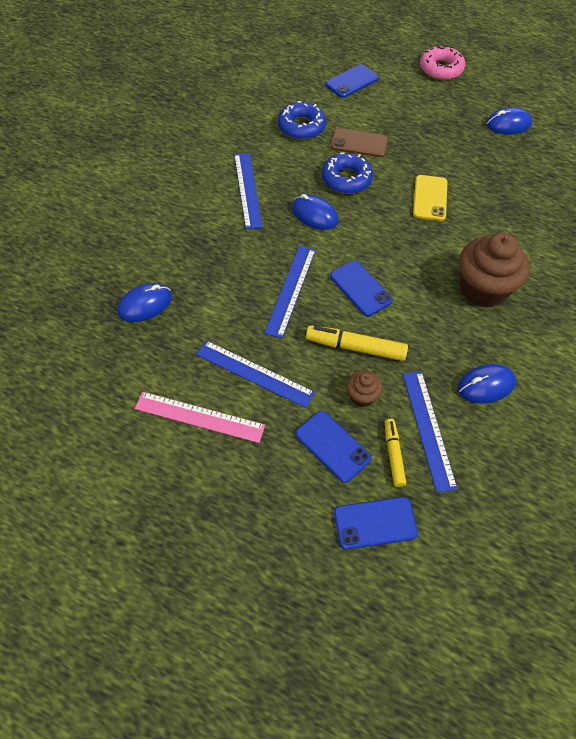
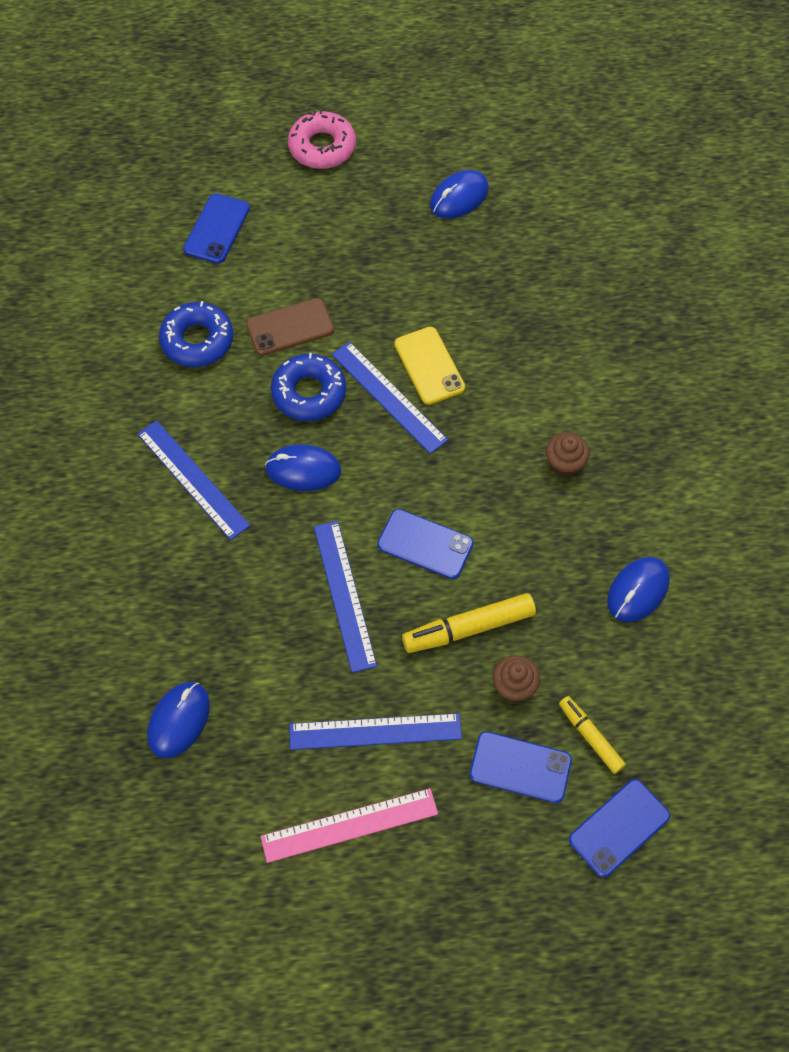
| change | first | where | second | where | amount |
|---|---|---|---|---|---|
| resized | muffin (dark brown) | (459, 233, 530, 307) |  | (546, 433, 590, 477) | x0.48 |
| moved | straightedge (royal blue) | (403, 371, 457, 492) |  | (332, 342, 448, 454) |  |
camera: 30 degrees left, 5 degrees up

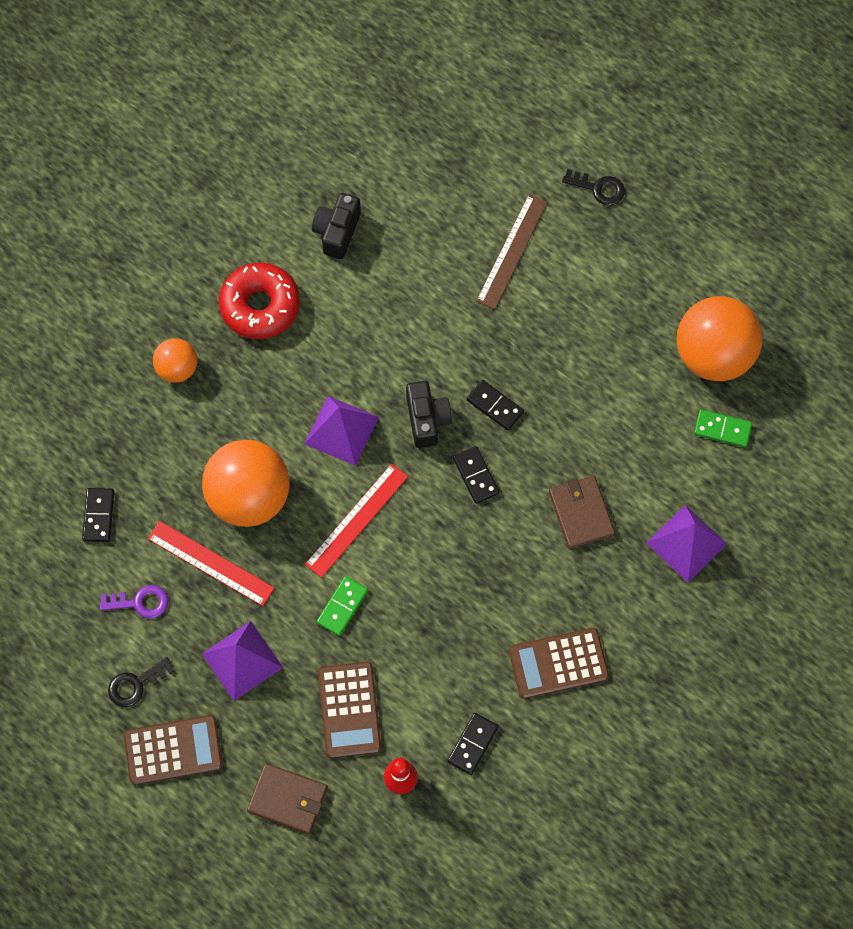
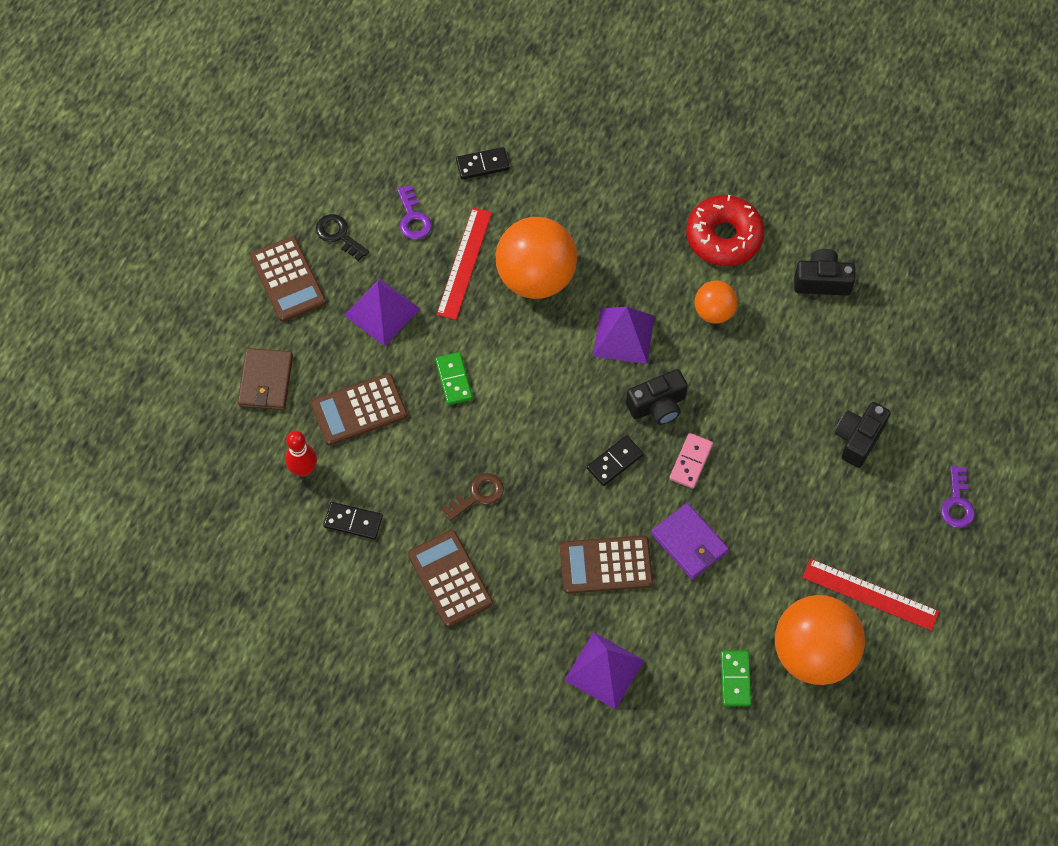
| change | first | where | second | where | amount |
|---|---|---|---|---|---|
| recoloured | latchkey (jet-black) | (562, 169, 625, 205) | latchkey (violet) | (941, 466, 975, 528) |  |
| replaced | straightedge (dark brown) | (476, 194, 548, 309) | compact camera (jet-black) | (835, 402, 891, 468) |  |
| moved | sphere (orange) | (153, 338, 197, 383) |  | (694, 281, 738, 324) |  |
| recoloured | domino (jet-black) | (466, 380, 524, 431) | domino (rosy) | (669, 433, 713, 489) |  |
| moved | straightedge (crimson) | (305, 464, 408, 578) |  | (802, 559, 939, 631) |  |
| replaced | wallet (dark brown) | (549, 476, 615, 549) | adding machine (dark brown) | (560, 536, 653, 594) |  |
| turned | domino (green) | (317, 576, 368, 636) |  | (435, 352, 473, 405) | 60 degrees clockwise |
| added |  |  | latchkey (dark brown) | (442, 473, 504, 521) |  |
| added |  |  | wallet (violet) | (651, 503, 729, 580) |  |
camera: 75 degrees right, 5 degrees down

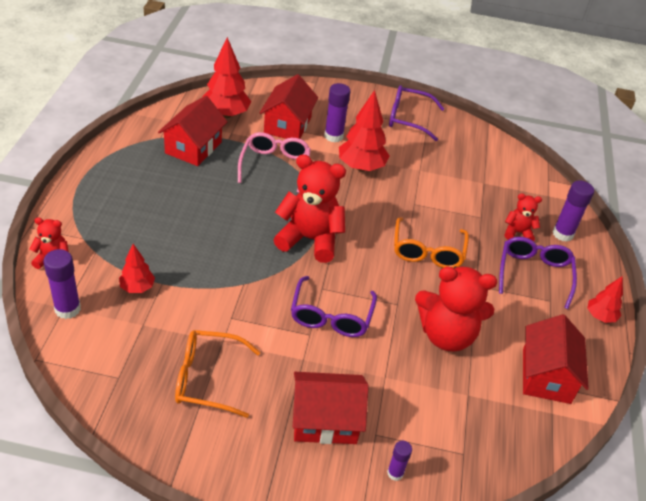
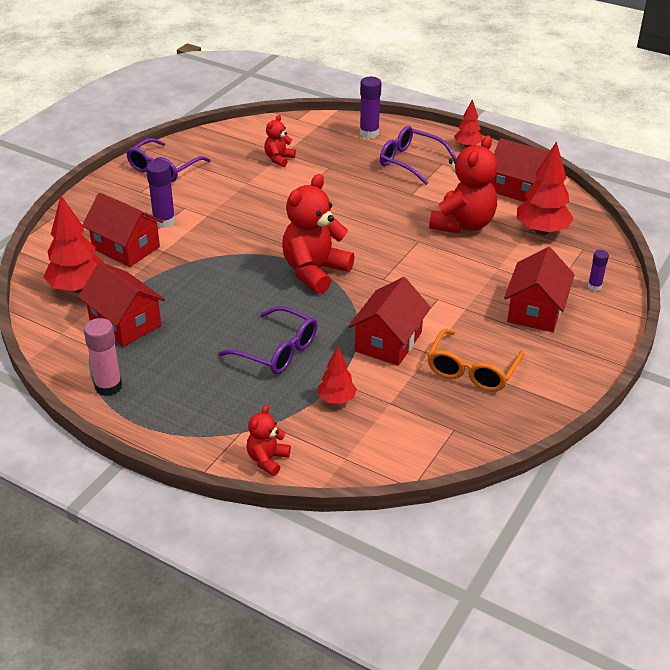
| change | first | where | second | where | amount |
|---|---|---|---|---|---|
| moved | toy tree (crimson) | (339, 90, 389, 171) |  | (517, 141, 574, 235) |  |
| removed | eyeglasses (rosy) | (238, 132, 311, 193) |  |  |  |
| moved | teddy bear (crimson) | (504, 193, 542, 241) |  | (264, 115, 296, 167) |  |
| removed | eyeglasses (orange) | (394, 217, 469, 268) |  |  |  |
| removed | glue (violet) | (43, 249, 81, 319) |  |  |  |
| moved | eyeglasses (violet) | (291, 276, 377, 337) |  | (218, 306, 318, 374) |  |
| added |  |  | cottage (crimson) | (348, 277, 431, 366) |  |
| added |  |  | glue (rosy) | (84, 318, 122, 396) |  |
camera: 65 degrees left, 5 degrees down

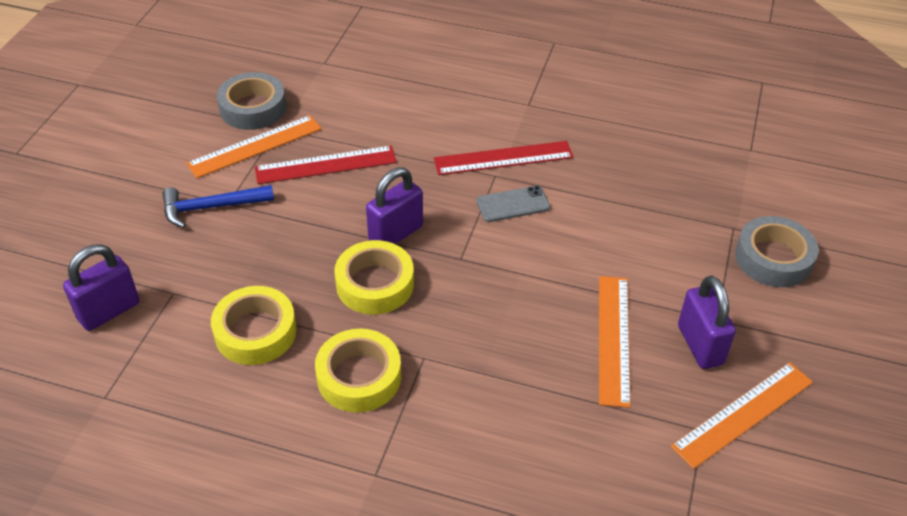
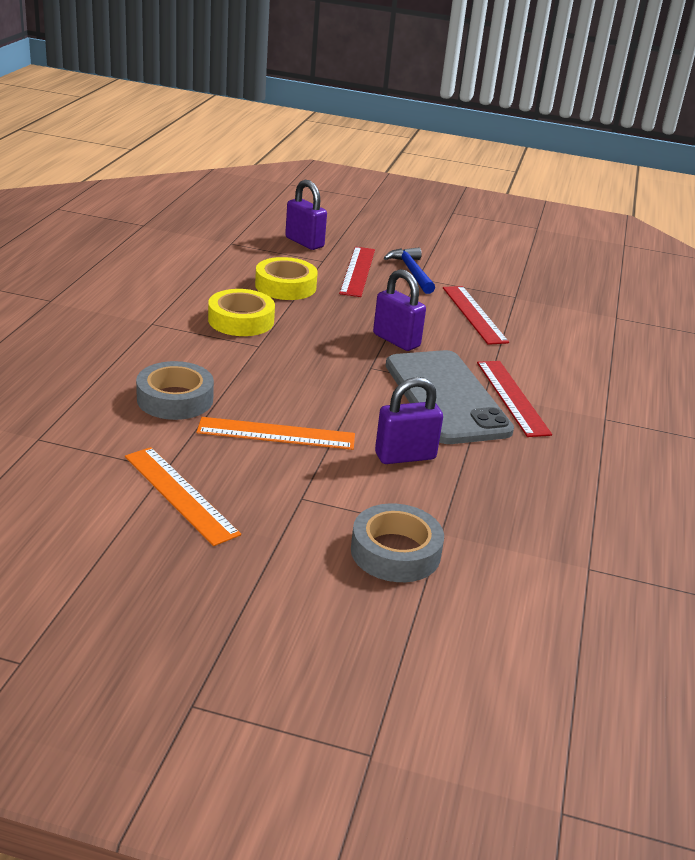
| change | first | where | second | where | amount |
|---|---|---|---|---|---|
| moved | sticky tape (grey) | (217, 72, 286, 130) |  | (136, 361, 214, 420) |  |
| removed | straightedge (orange) | (186, 115, 322, 178) |  |  |  |
| resized | phone (grey) | (477, 186, 550, 222) |  | (386, 350, 514, 444) | x2.33 |
| removed | sticky tape (yellow) | (334, 240, 414, 314) |  |  |  |
| moved | lock (violet) | (678, 275, 736, 369) |  | (375, 377, 443, 464) |  |
| added |  |  | straightedge (crimson) | (339, 247, 375, 297) |  |
camera: 85 degrees right, 15 degrees down

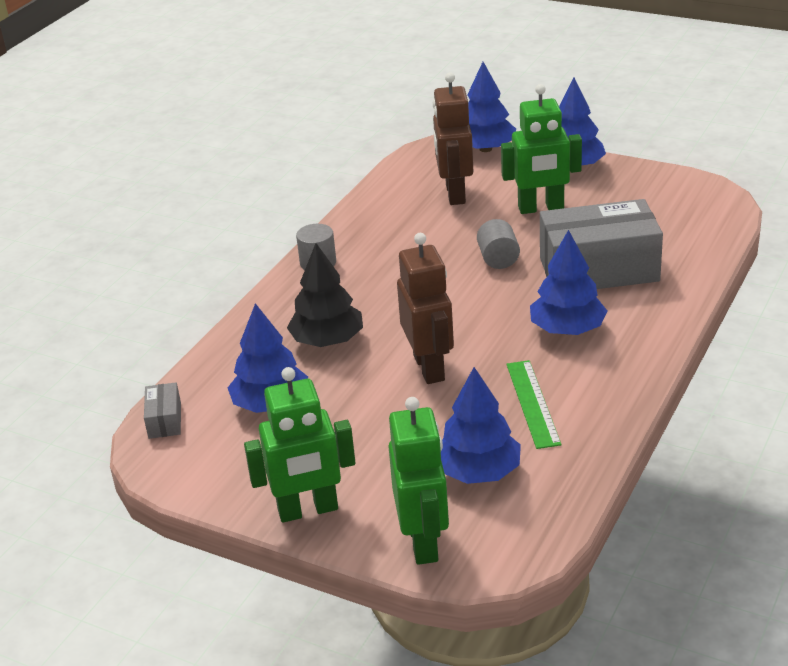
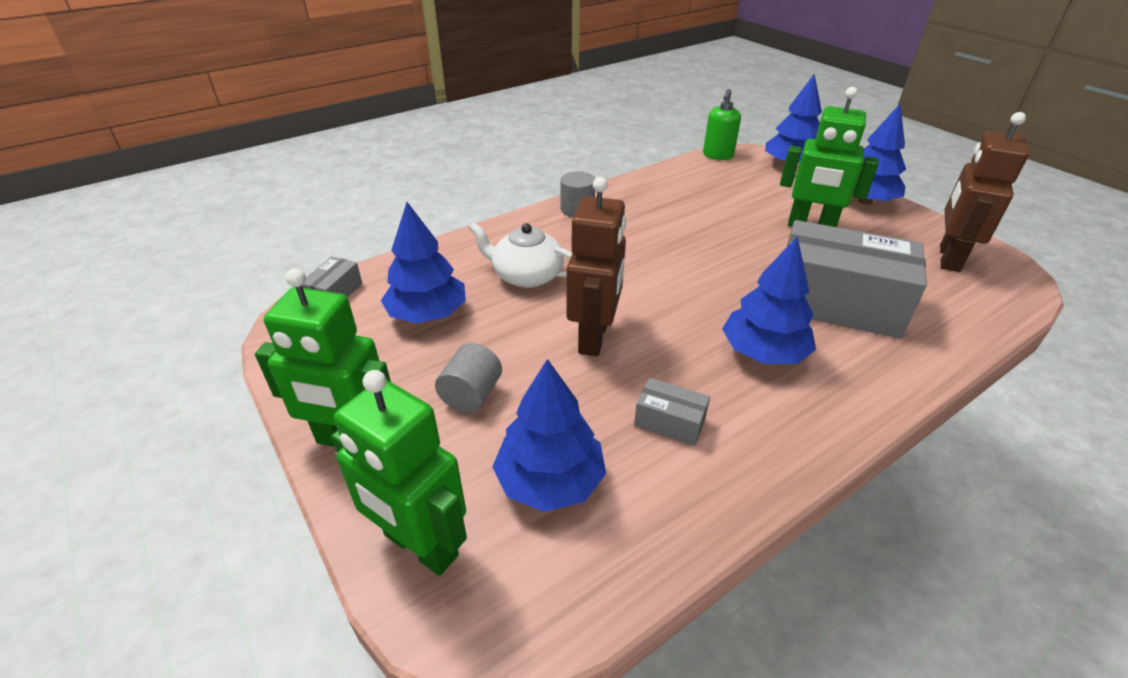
| change | first | where | second | where | amount |
|---|---|---|---|---|---|
| moved | toy robot (dark brown) | (433, 73, 473, 205) |  | (940, 112, 1030, 272) |  |
| moved | cylinder (grey) | (477, 219, 520, 269) |  | (435, 343, 502, 413) |  |
| replaced | toy tree (jet-black) | (287, 243, 363, 347) | teapot (snow-white) | (469, 222, 572, 288) |  |
| replaced | straightedge (green) | (506, 360, 562, 449) | box (grey) | (634, 378, 710, 446) |  |
| turned | toy robot (green) | (388, 397, 449, 565) |  | (331, 370, 467, 576) | 105 degrees clockwise |
| added |  |  | pump bottle (green) | (703, 89, 741, 160) |  |
camera: 25 degrees right, 5 degrees up

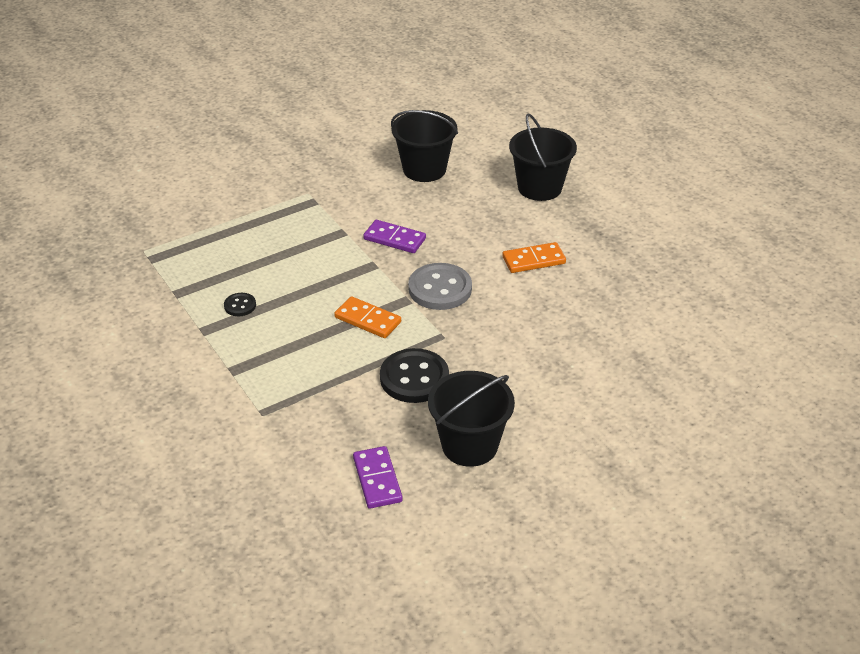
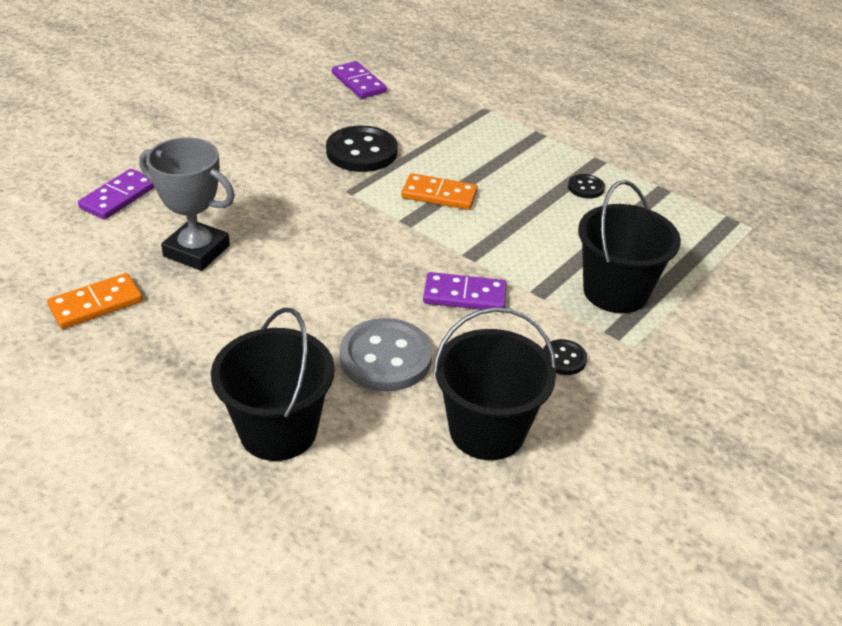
| change | first | where | second | where | amount |
|---|---|---|---|---|---|
| moved | domino (orange) | (502, 242, 566, 273) |  | (47, 273, 143, 329) |  |
| moved | button (grey) | (408, 263, 472, 310) |  | (339, 318, 432, 391) |  |
| moved | pail (jet-black) | (428, 371, 515, 467) |  | (578, 180, 681, 313) |  |
| added |  |  | award cup (grey) | (139, 137, 235, 271) |  |
| added |  |  | domino (violet) | (78, 169, 155, 220) |  |
| added |  |  | button (jet-black) | (543, 339, 587, 375) |  |
camera: 160 degrees right, 0 degrees up

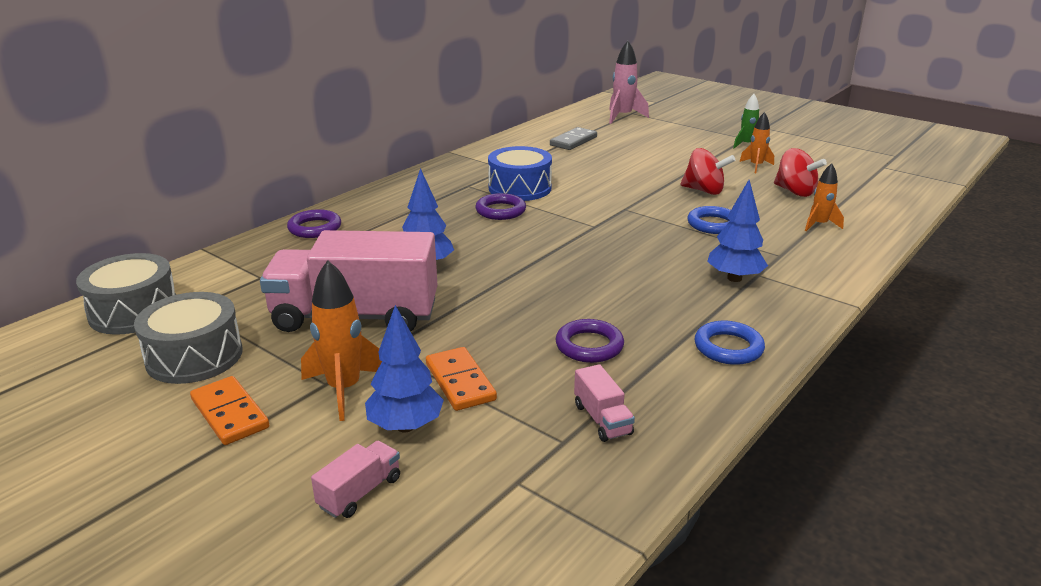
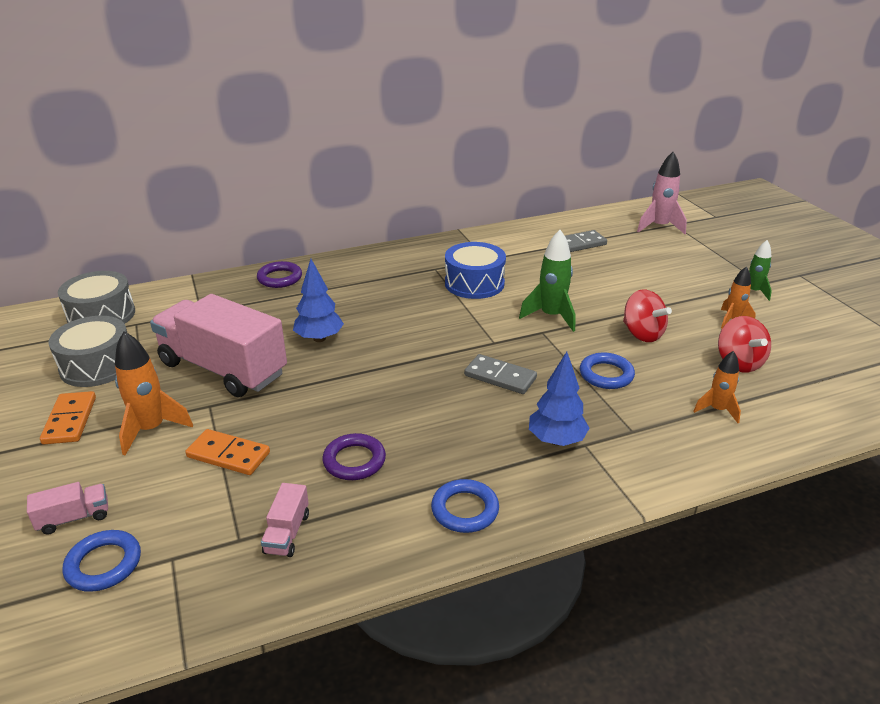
| change | first | where | second | where | amount |
|---|---|---|---|---|---|
| removed | hoop (violet) | (476, 193, 526, 220) |  |  |  |
| removed | toy tree (royal blue) | (365, 305, 444, 432) |  |  |  |
| turned | domino (orange) | (426, 347, 497, 411) |  | (185, 429, 270, 475) | 75 degrees counterclockwise |
| added |  |  | toy rocket (green) | (519, 230, 575, 332) |  |
| added |  |  | domino (grey) | (464, 354, 537, 394) |  |
| added |  |  | hoop (royal blue) | (62, 530, 141, 592) |  |
camera: 30 degrees right, 5 degrees up

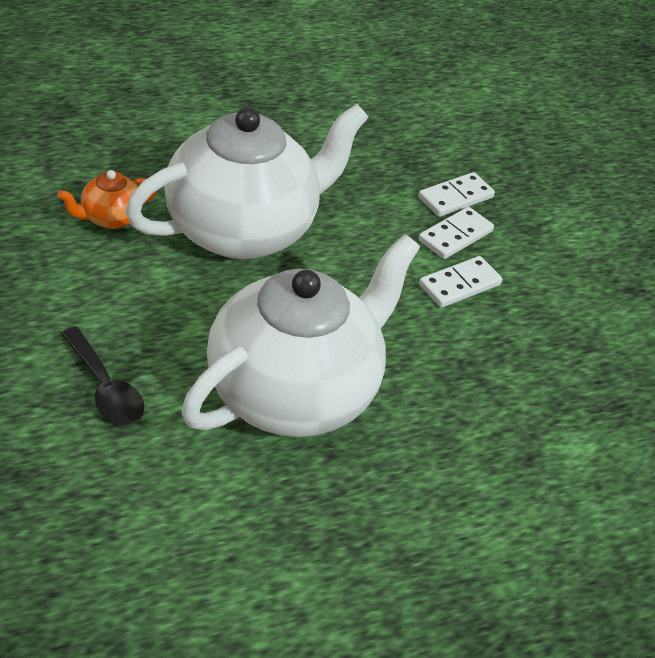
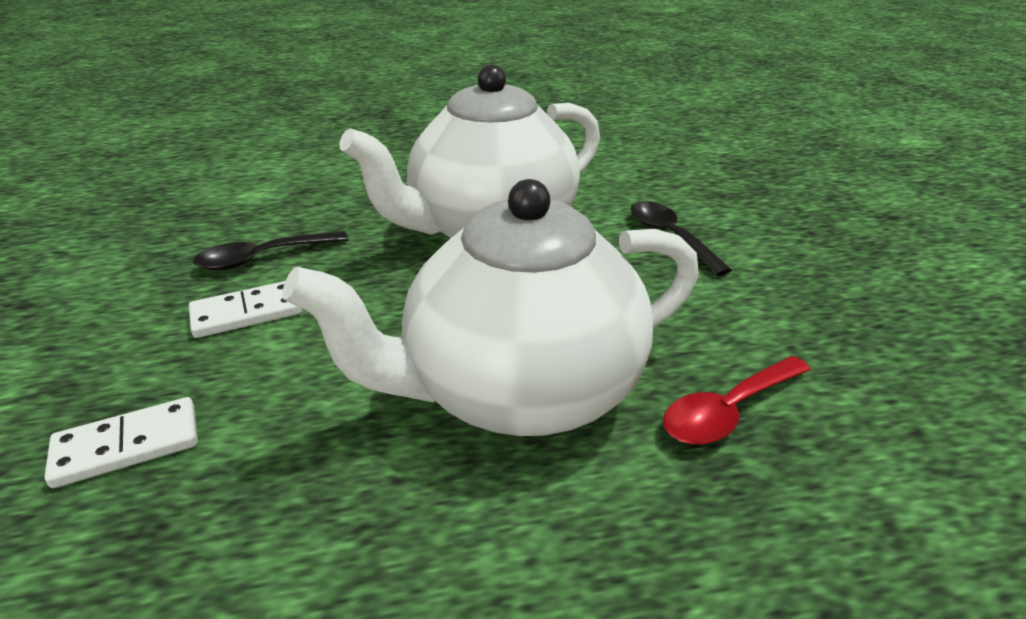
| change | first | where | second | where | amount |
|---|---|---|---|---|---|
| replaced | teapot (orange) | (58, 170, 157, 229) | teaspoon (crimson) | (663, 356, 811, 444) |  |
| removed | domino (snow-white) | (418, 207, 494, 259) |  |  |  |
| added |  |  | teaspoon (jet-black) | (193, 231, 348, 271) |  |
camera: 165 degrees left, 10 degrees down

